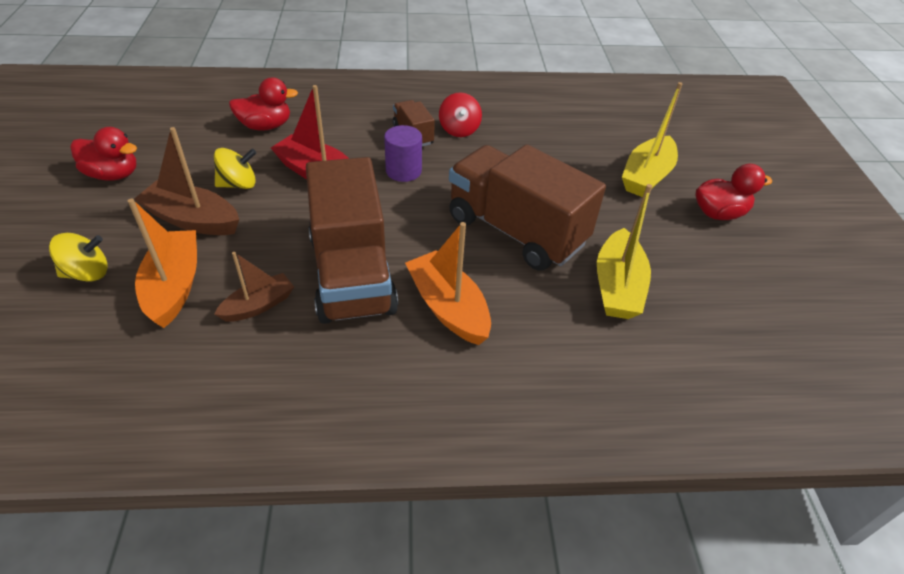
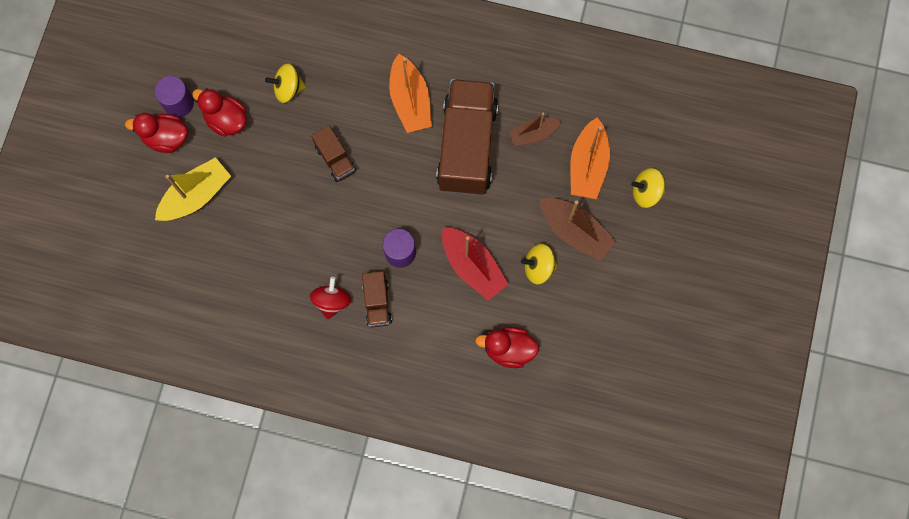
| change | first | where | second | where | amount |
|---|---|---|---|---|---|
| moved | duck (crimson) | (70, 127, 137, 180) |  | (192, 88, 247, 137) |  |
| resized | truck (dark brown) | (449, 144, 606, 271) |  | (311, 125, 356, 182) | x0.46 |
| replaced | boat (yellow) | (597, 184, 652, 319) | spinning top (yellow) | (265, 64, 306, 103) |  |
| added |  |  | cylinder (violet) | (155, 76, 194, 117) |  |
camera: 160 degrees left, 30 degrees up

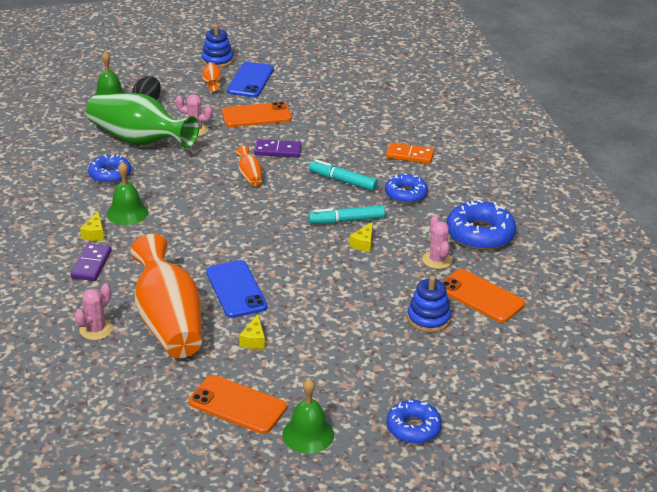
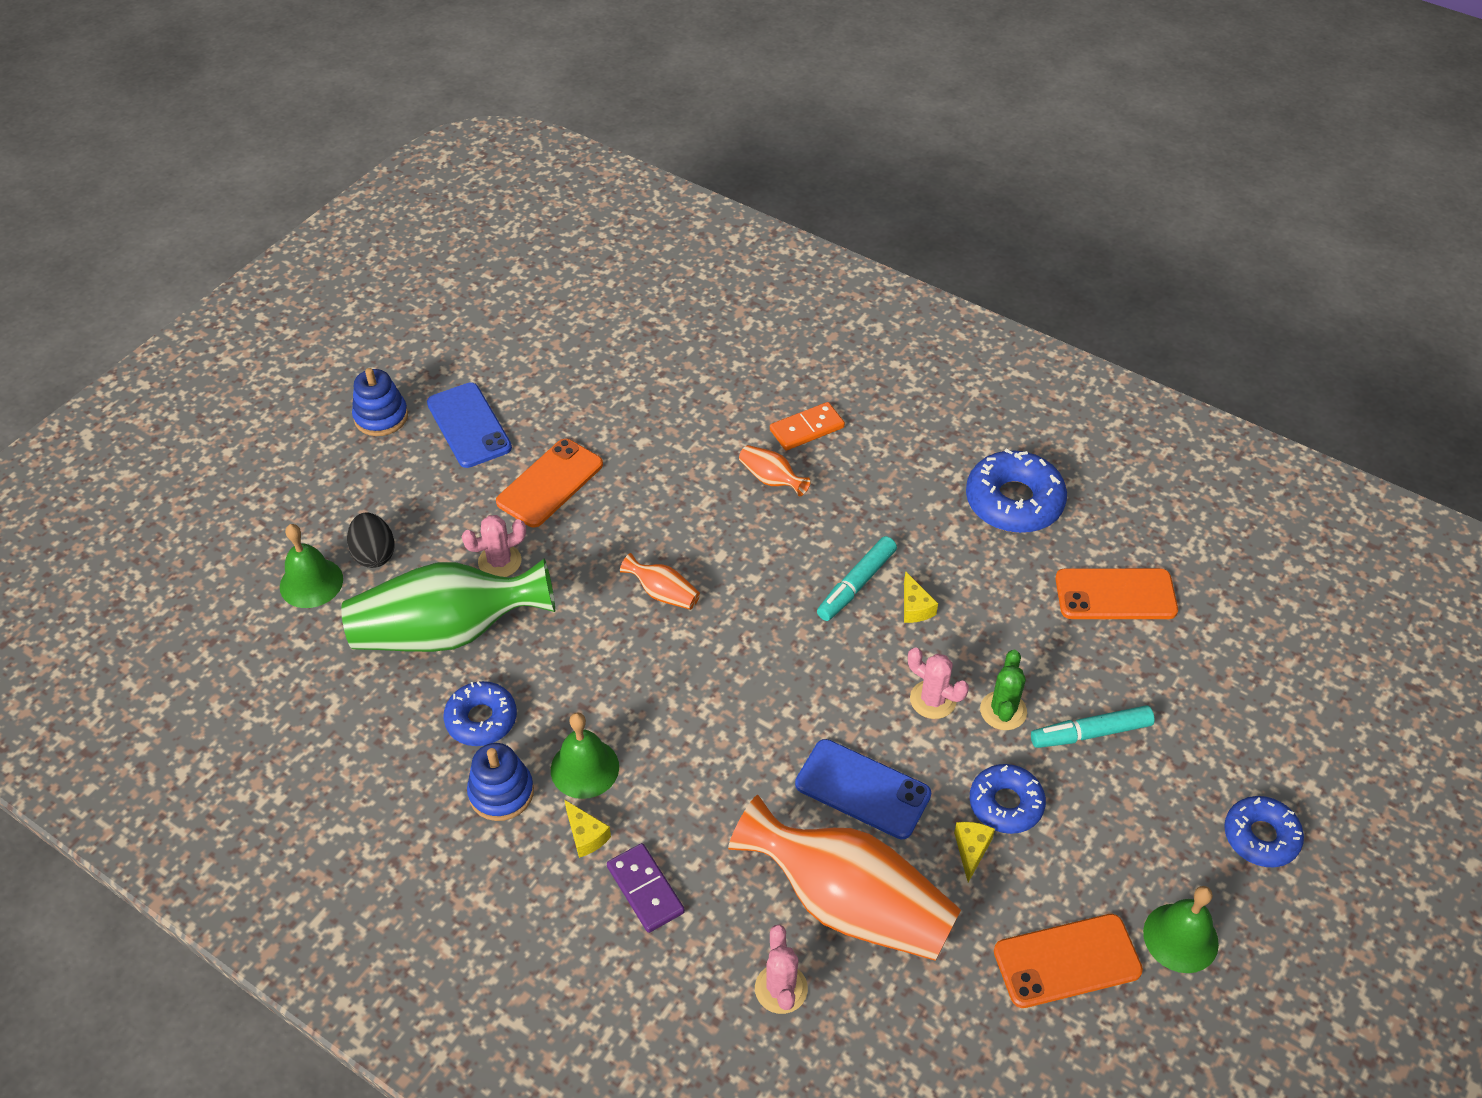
| change | first | where | second | where | amount |
|---|---|---|---|---|---|
| moved | vase (orange) | (202, 62, 222, 91) |  | (739, 445, 811, 496) |  |
| removed | domino (violet) | (254, 139, 301, 157) |  |  |  |
| moved | marker pen (aqua) | (309, 160, 378, 191) |  | (1031, 705, 1155, 748) |  |
| moved | doughnut (royal blue) | (385, 174, 428, 204) |  | (970, 764, 1046, 834) |  |
| moved | prickly plant (rosy) | (422, 215, 453, 269) |  | (908, 647, 969, 719) |  |
| moved | stacking toy (royal blue) | (407, 276, 451, 333) |  | (467, 743, 534, 821) |  |
| turned | cheese (yellow) | (239, 314, 265, 349) |  | (954, 822, 995, 882) | 135 degrees counterclockwise |
| added |  |  | prickly plant (green) | (980, 650, 1027, 730) |  |
camera: 40 degrees left, 15 degrees up

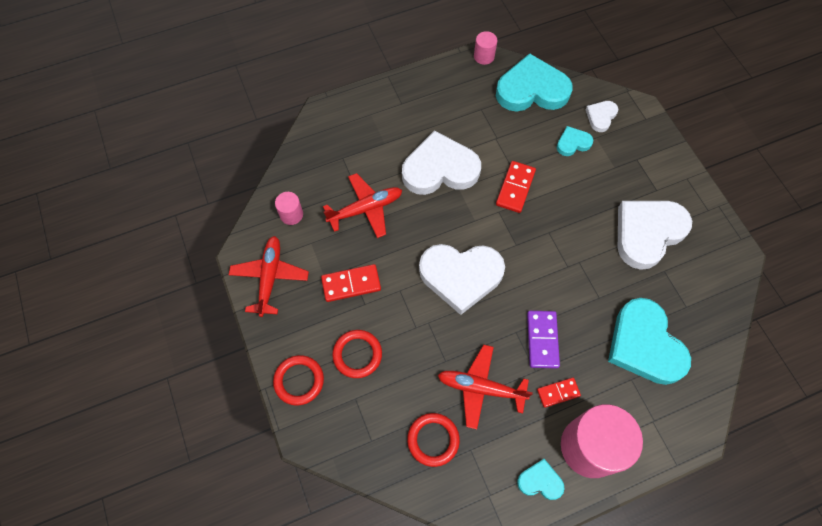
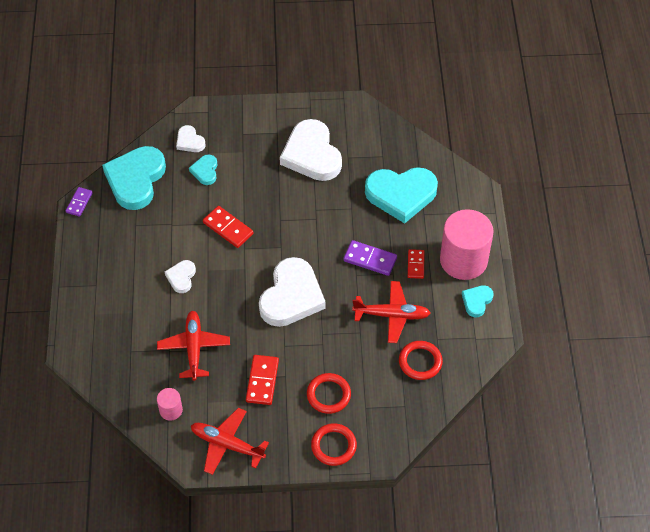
| change | first | where | second | where | amount |
|---|---|---|---|---|---|
| replaced | cylinder (rosy) | (474, 31, 497, 65) | domino (violet) | (66, 187, 93, 216) |  |
| resized | heart shape (snow-white) | (402, 130, 481, 195) |  | (165, 260, 196, 293) | x0.48 |
| turned | plane (crimson) | (438, 345, 533, 430) |  | (352, 281, 430, 343) | 120 degrees counterclockwise |
camera: 70 degrees left, 10 degrees down

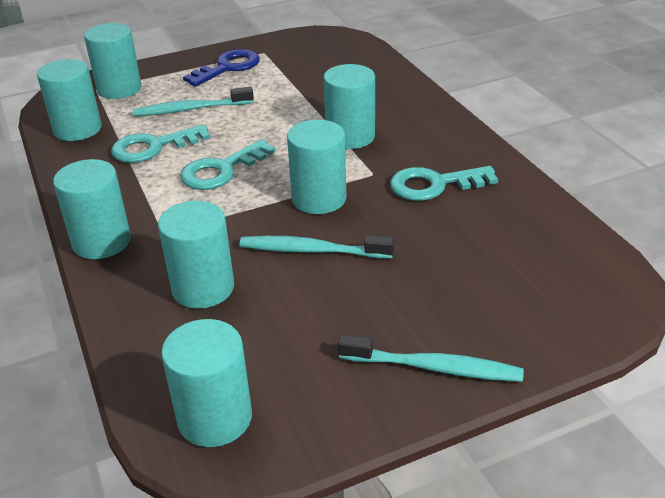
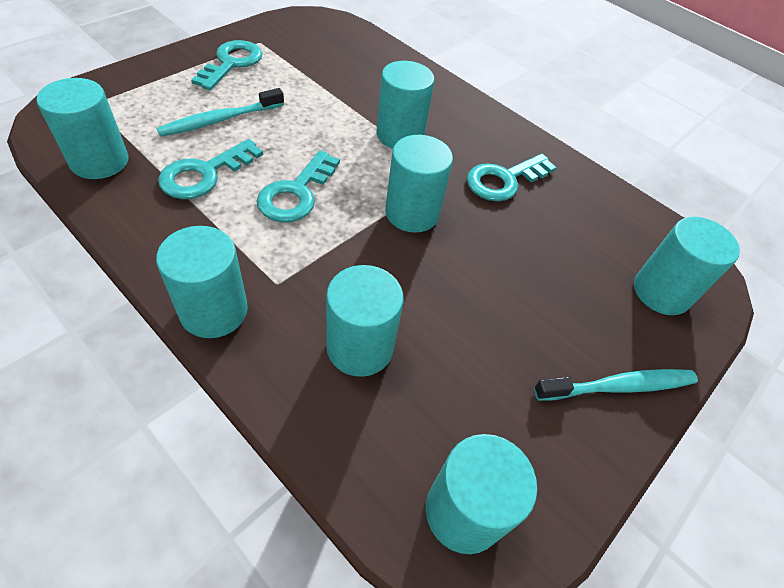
| change | first | where | second | where | amount |
|---|---|---|---|---|---|
| moved | cylinder (aqua) | (84, 23, 142, 99) |  | (634, 217, 740, 315) |  |
| recoloured | latchkey (royal blue) | (183, 49, 260, 87) | latchkey (aqua) | (191, 40, 263, 90) |  |
| removed | tooth brush (aqua) | (240, 235, 394, 258) |  |  |  |
camera: 30 degrees left, 15 degrees up

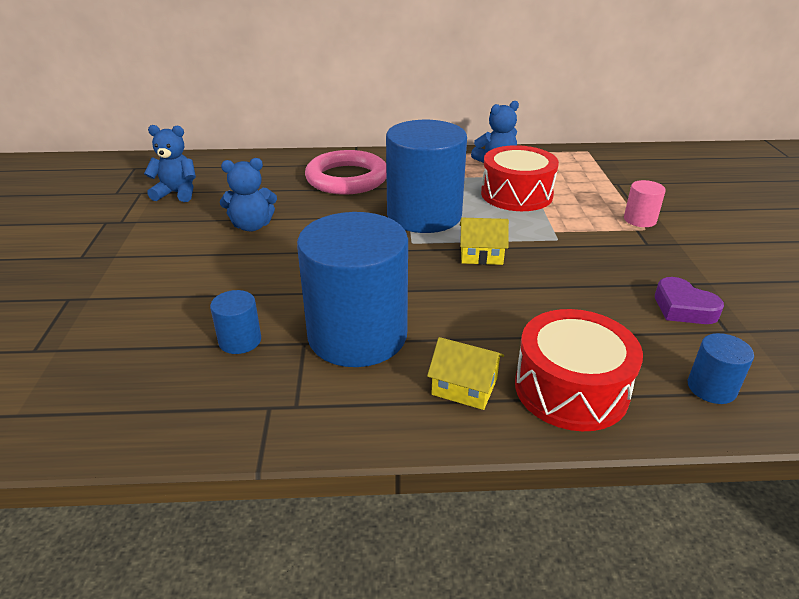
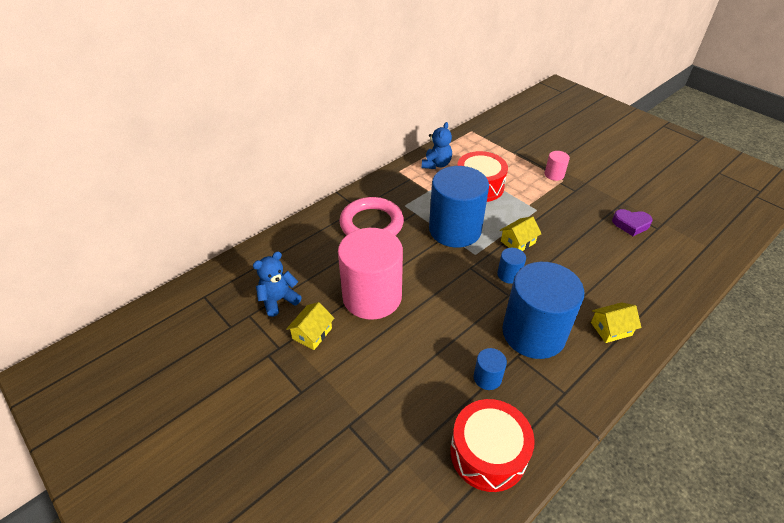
| change | first | where | second | where | amount |
|---|---|---|---|---|---|
| replaced | teddy bear (royal blue) | (220, 158, 277, 232) | cylinder (rosy) | (338, 228, 403, 320) |  |
| moved | snare drum (crimson) | (515, 309, 643, 431) |  | (450, 399, 535, 492) |  |
| moved | cylinder (royal blue) | (688, 333, 754, 404) |  | (497, 248, 526, 284) |  |
| added |  |  | cottage (yellow) | (286, 302, 334, 350) |  |
camera: 40 degrees left, 10 degrees up

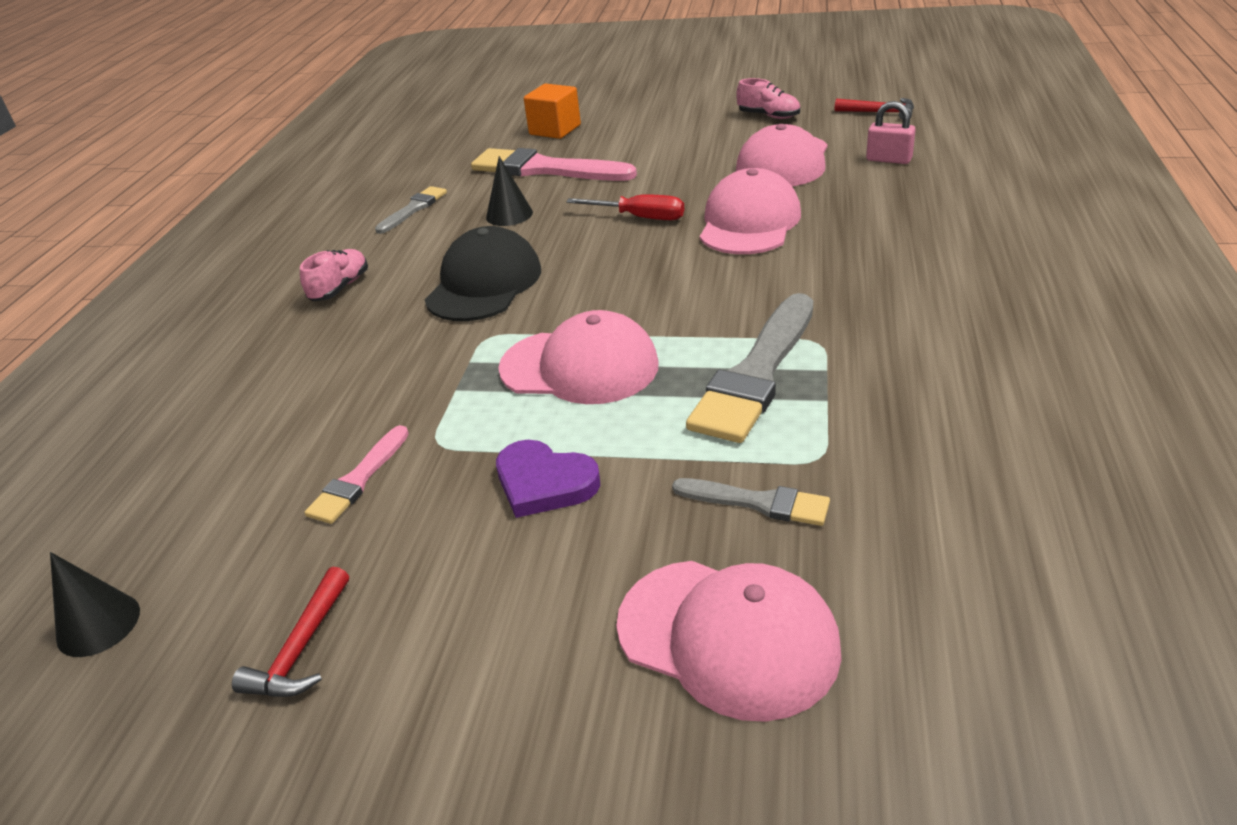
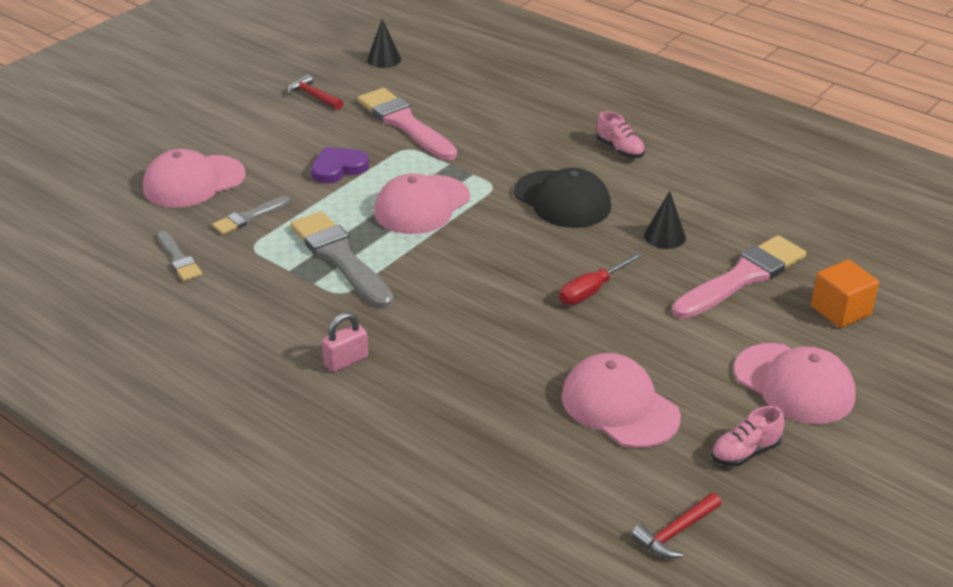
| change | first | where | second | where | amount |
|---|---|---|---|---|---|
| moved | lock (rosy) | (866, 101, 916, 164) |  | (321, 312, 368, 372) |  |
| moved | baseball cap (rosy) | (700, 168, 801, 254) |  | (734, 343, 856, 424) |  |
| moved | brush (grey) | (375, 186, 447, 234) |  | (157, 231, 202, 281) |  |
| resized | brush (rosy) | (304, 425, 409, 524) |  | (358, 88, 457, 160) | x1.88 |
camera: 115 degrees right, 0 degrees up

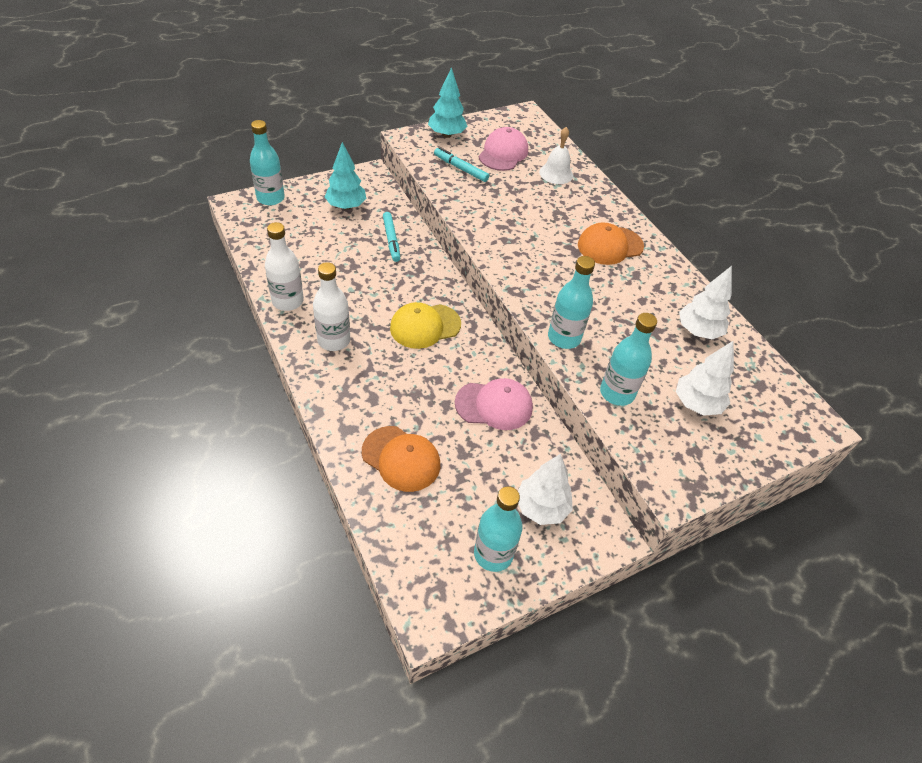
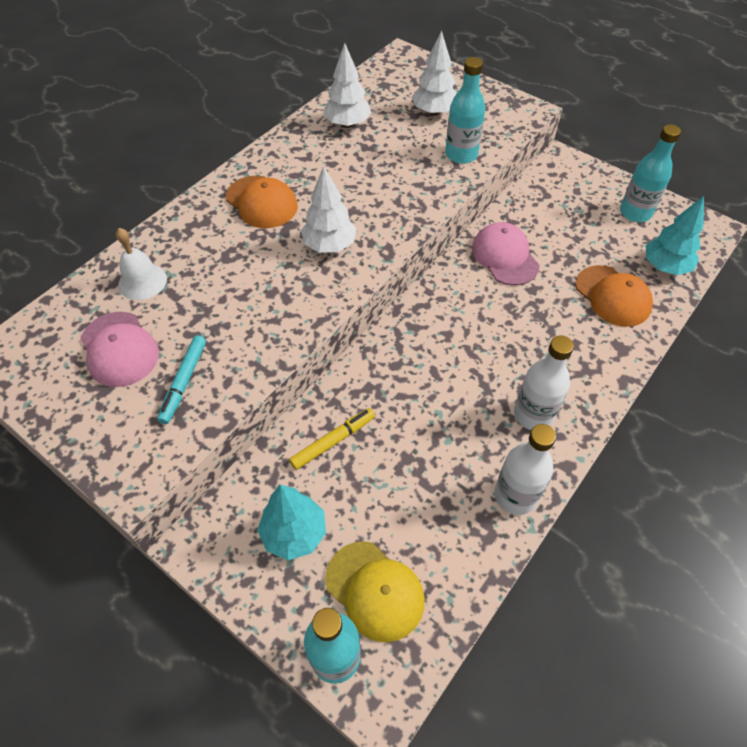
| change | first | where | second | where | amount |
|---|---|---|---|---|---|
| moved | toy tree (aqua) | (428, 67, 467, 138) |  | (646, 196, 704, 275) |  |
| turned | baseball cap (rosy) | (479, 127, 528, 171) |  | (81, 312, 159, 387) | 120 degrees counterclockwise |
| recoloured | marker pen (aqua) | (383, 212, 400, 262) | marker pen (yellow) | (289, 408, 375, 470) |  |
| removed | bottle (aqua) | (548, 256, 595, 349) |  |  |  |
| moved | baseball cap (yellow) | (390, 302, 461, 349) |  | (325, 541, 425, 642) |  |
| turned | baseball cap (orange) | (362, 426, 440, 492) |  | (575, 265, 653, 327) | 135 degrees clockwise |
| moved | toy tree (snow-white) | (518, 454, 573, 525) |  | (301, 166, 357, 253) |  |
camera: 110 degrees left, 5 degrees up

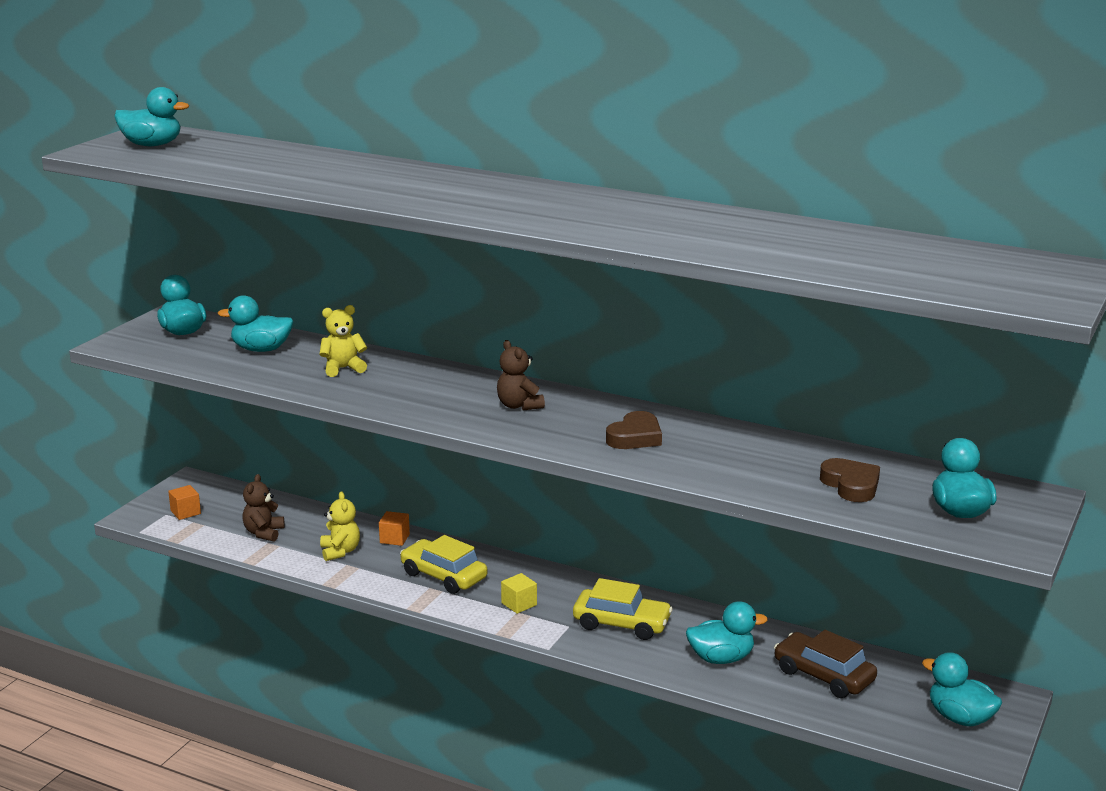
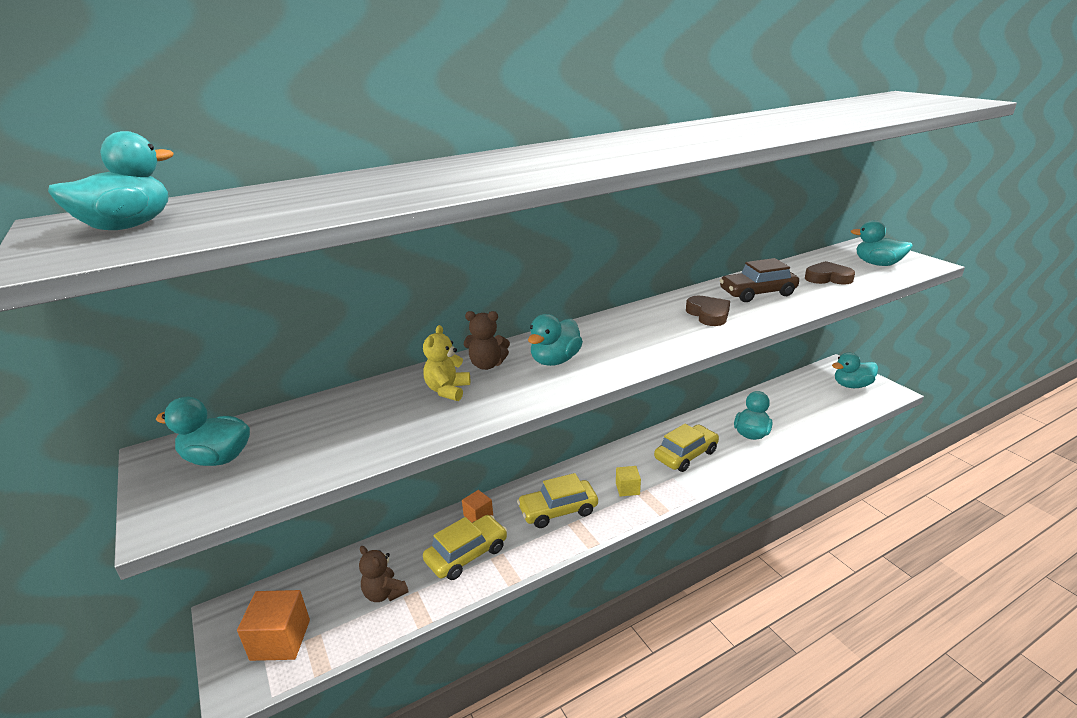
| change | first | where | second | where | amount |
|---|---|---|---|---|---|
| moved | duck (aqua) | (218, 295, 294, 352) |  | (528, 314, 583, 366) |  |
| moved | teddy bear (dark brown) | (497, 340, 545, 410) |  | (464, 311, 510, 370) |  |
| resized | block (orange) | (168, 485, 201, 520) |  | (237, 590, 310, 661) | x1.74 |
| replaced | teddy bear (yellow) | (320, 491, 360, 561) | car (yellow) | (423, 515, 507, 580) |  |
| moved | car (dark brown) | (774, 630, 877, 698) |  | (720, 258, 799, 302) |  |
camera: 55 degrees left, 5 degrees up

